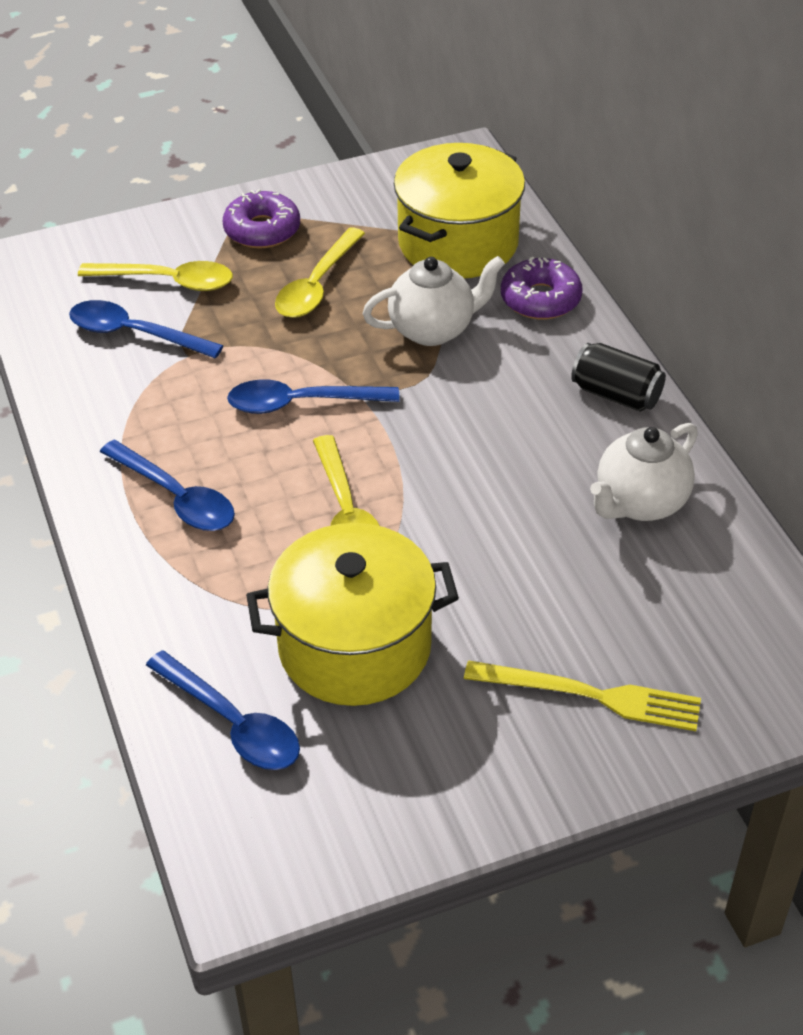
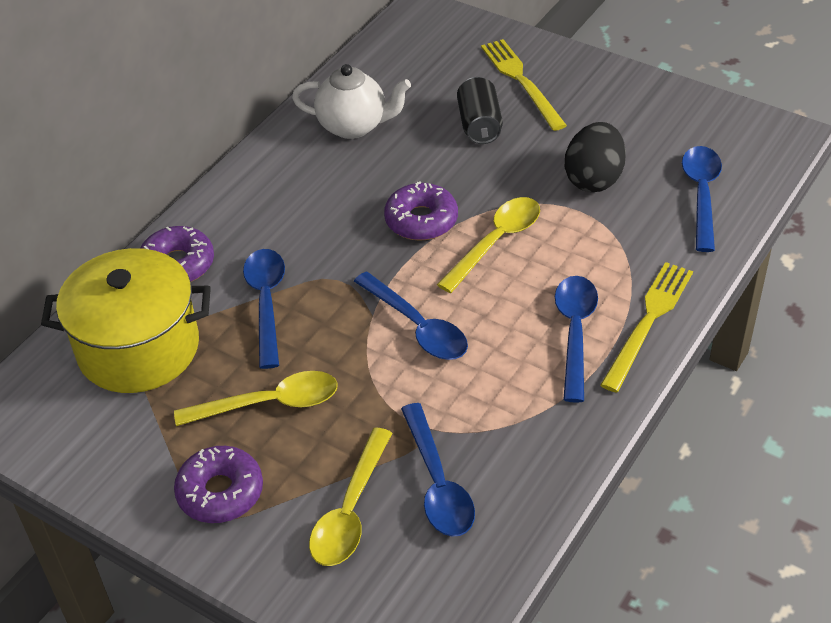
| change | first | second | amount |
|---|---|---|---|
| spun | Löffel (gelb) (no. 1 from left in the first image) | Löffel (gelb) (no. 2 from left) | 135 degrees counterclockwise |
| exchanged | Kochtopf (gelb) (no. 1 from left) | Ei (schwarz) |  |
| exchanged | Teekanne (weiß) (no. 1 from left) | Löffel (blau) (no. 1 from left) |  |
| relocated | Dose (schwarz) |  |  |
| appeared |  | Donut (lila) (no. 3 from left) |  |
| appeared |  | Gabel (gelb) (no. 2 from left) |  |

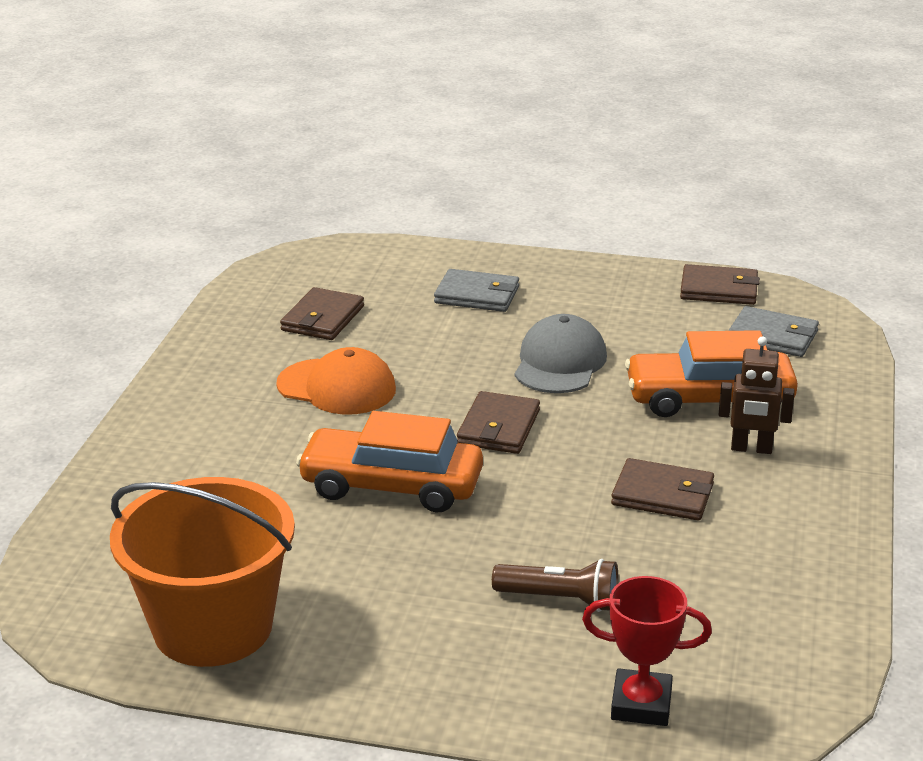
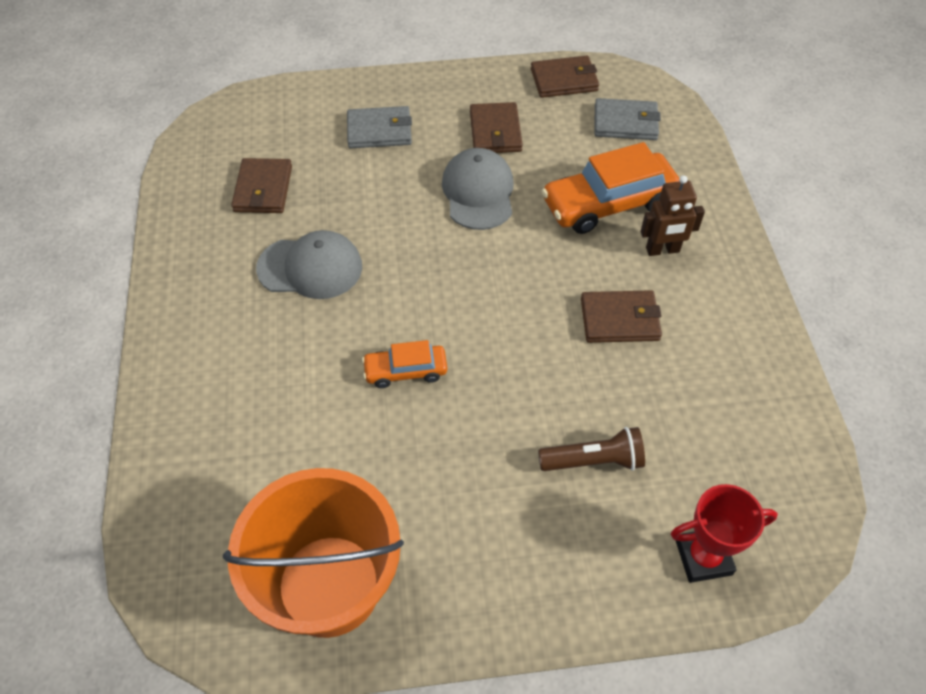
| change | first | second | amount |
|---|---|---|---|
| colour | Kappe (orange) | Kappe (grau) (no. 1 from left) |  |
| size | Auto (orange) (no. 1 from left) |  | x0.54 |
| relocated | Geldbörse (braun) (no. 2 from left) |  |  |

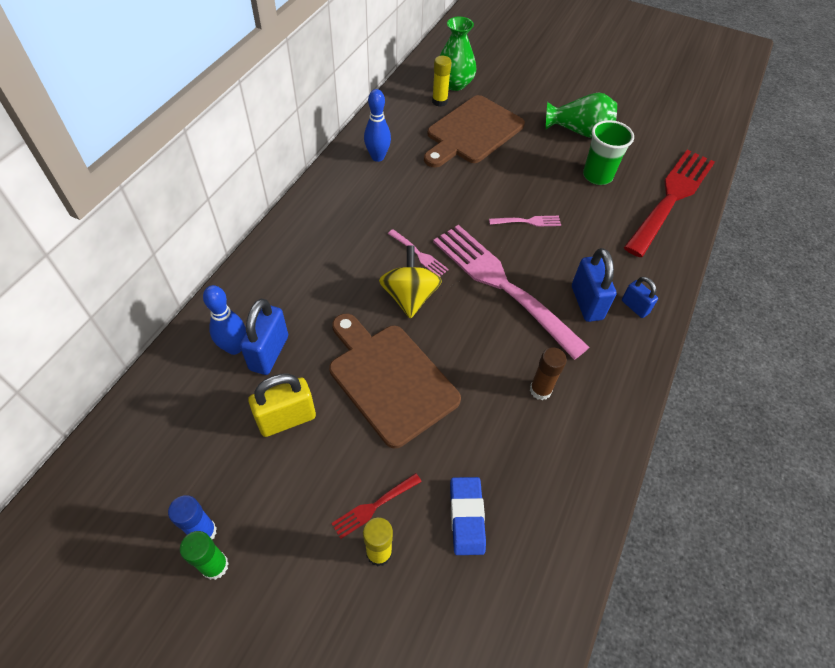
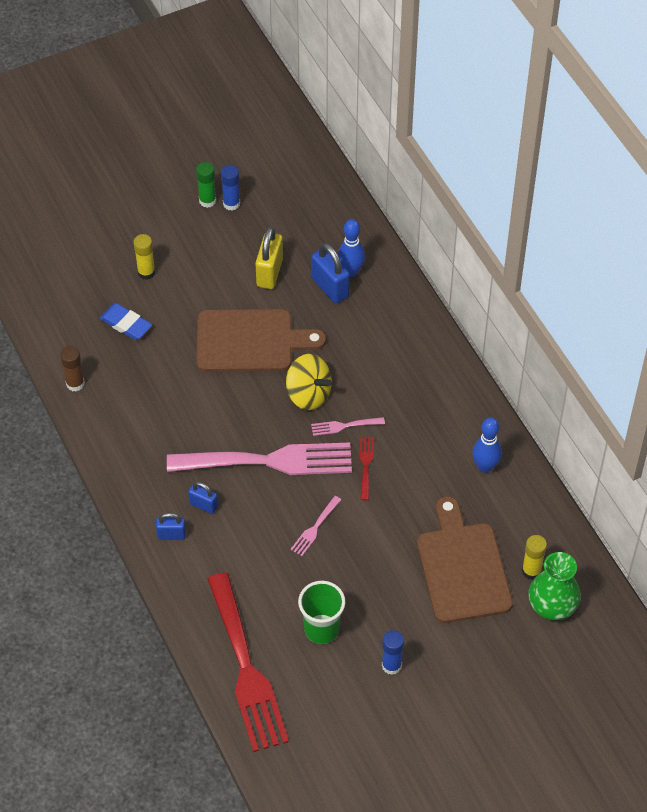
| change | first | second | amount |
|---|---|---|---|
| relocated | Gabel (rot) (no. 1 from left in the first image) | Gabel (rot) (no. 2 from left) |  |
| relocated | Klebestift (braun) |  |  |
| exchanged | Vase (grün) (no. 2 from left) | Klebestift (blau) (no. 2 from left) |  |
| size | Vorhängeschloss (blau) (no. 2 from left) |  | x0.60 |

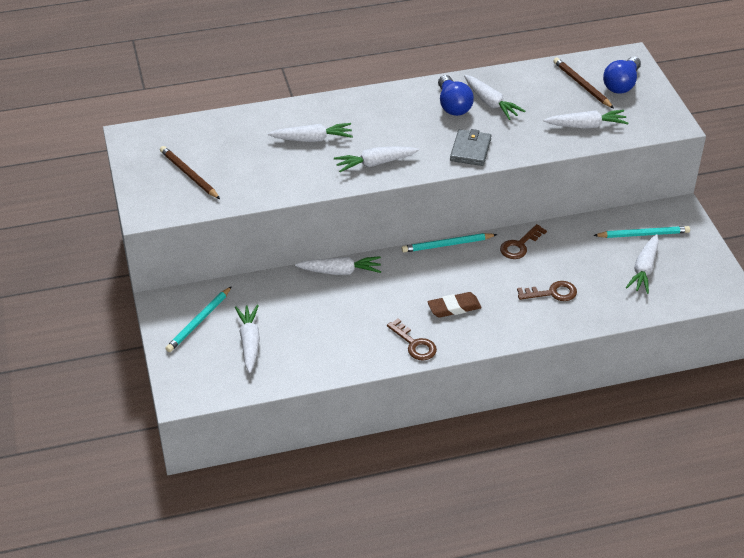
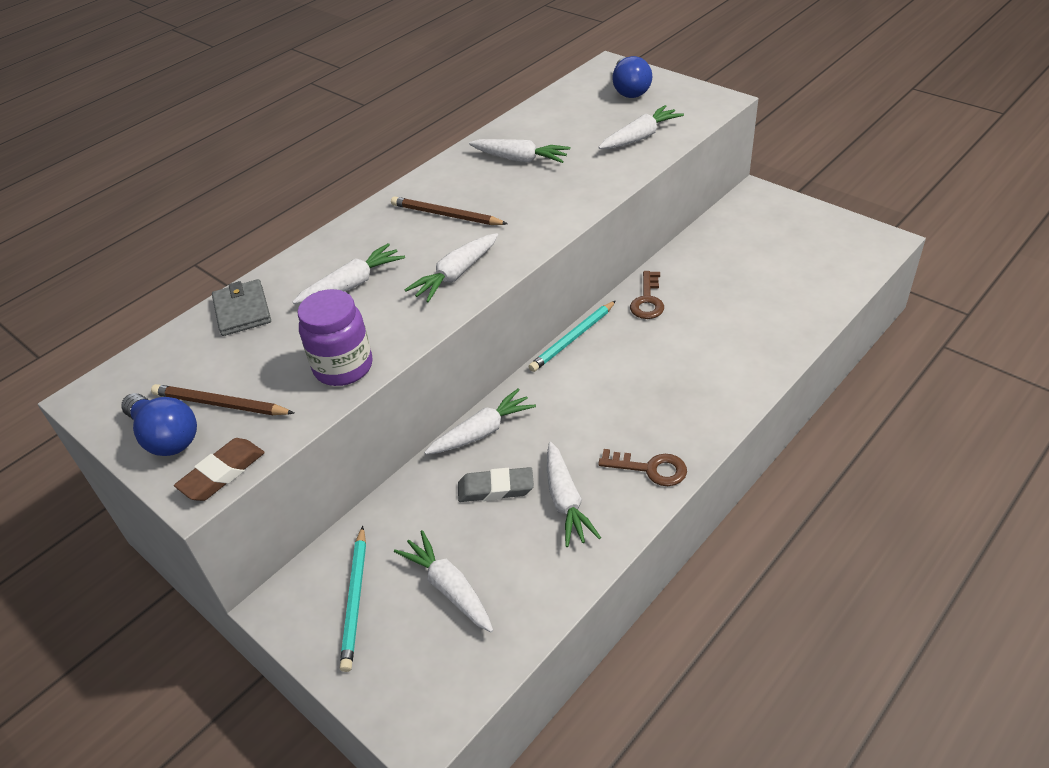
| change | first | second | amount |
|---|---|---|---|
| relocated | Radiergummi (braun) |  |  |
| relocated | Glühbirne (blau) (no. 1 from left) |  |  |
| relocated | Geldbörse (grau) |  |  |
| missing | Schlüssel (braun) (no. 3 from left) |  |  |
| relocated | Bleistift (braun) (no. 2 from left) |  |  |
| missing | Bleistift (türkis) (no. 3 from left) |  |  |
| relocated | Karotte (weiß) (no. 7 from left in the first image) | Karotte (weiß) (no. 6 from left) |  |
| appeared |  | Einmachglas (lila) |  |
| appeared |  | Radiergummi (grau) |  |

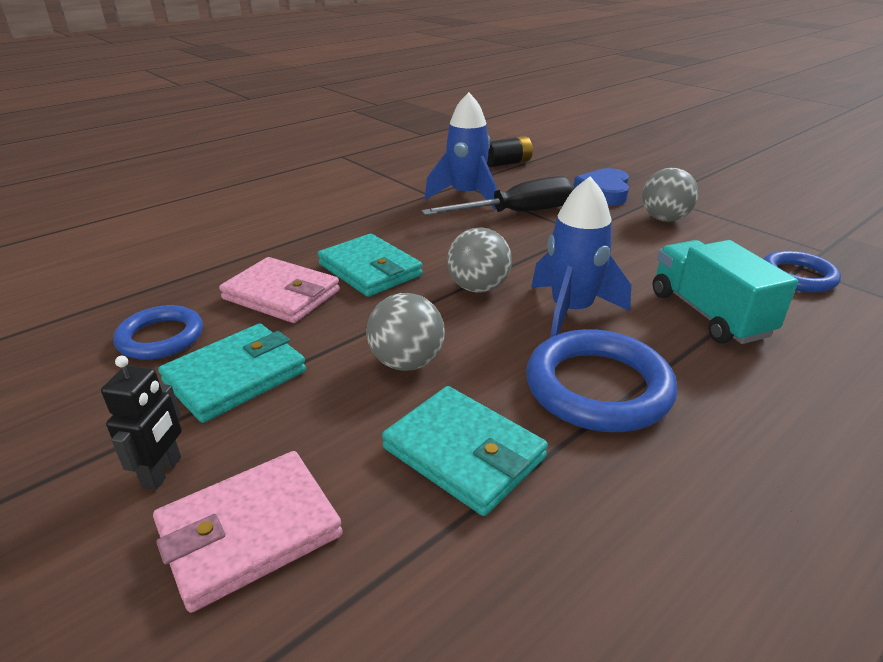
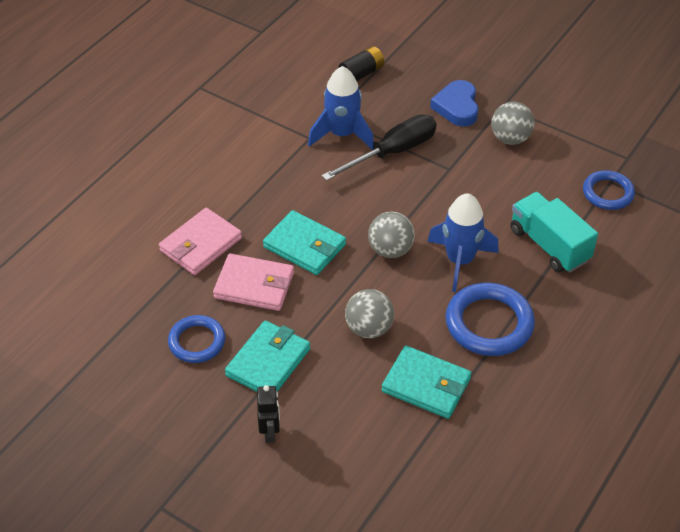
| change | first | second | amount |
|---|---|---|---|
| relocated | Geldbörse (rosa) (no. 1 from left) |  |  |

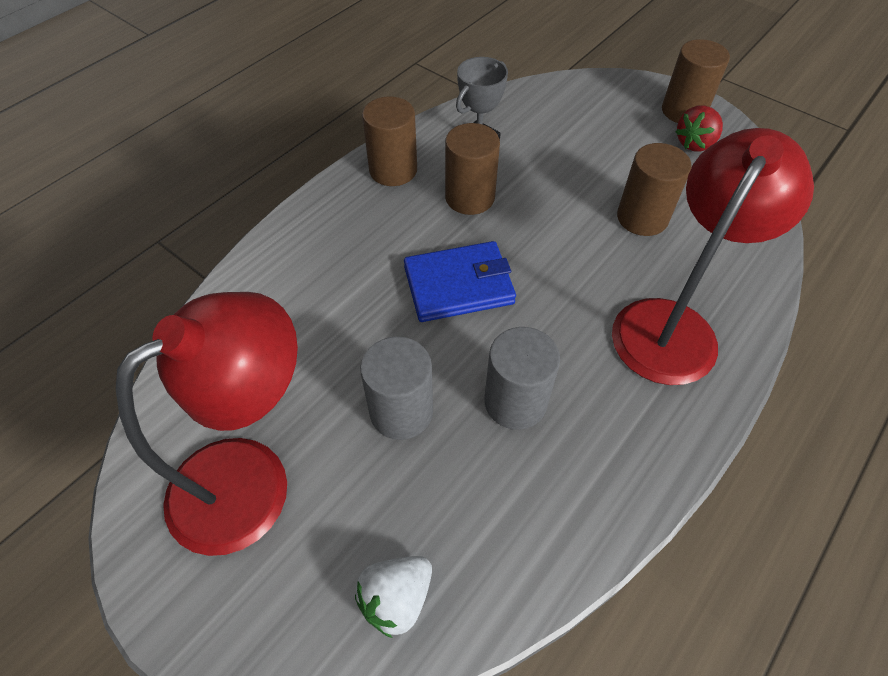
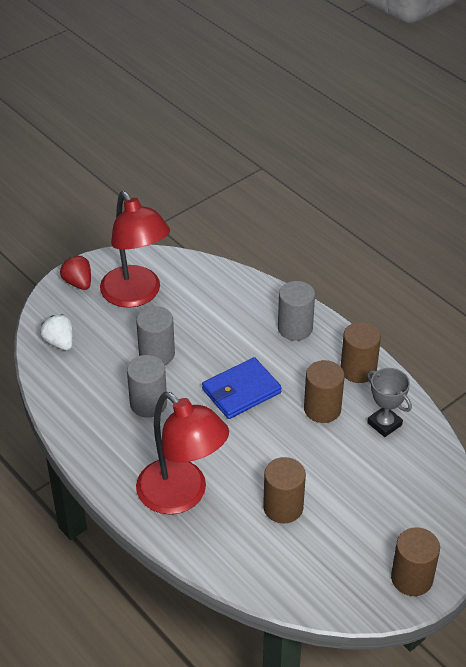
| change | first | second | amount |
|---|---|---|---|
| spun | Geldbörse (blau) |  | 60 degrees clockwise |
| relocated | Erdbeere (rot) |  |  |
| appeared |  | Vollzylinder (grau) (no. 3 from left) |  |

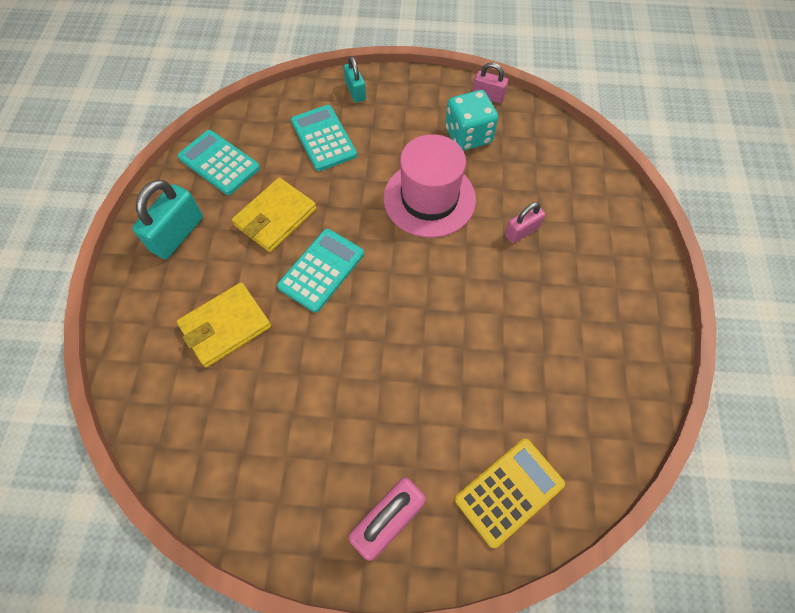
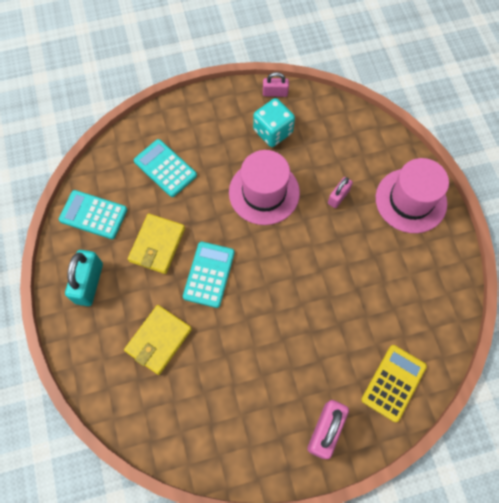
| change | first | second | amount |
|---|---|---|---|
| missing | Vorhängeschloss (türkis) (no. 2 from left) |  |  |
| appeared |  | Hut (rosa) (no. 2 from left) |  |

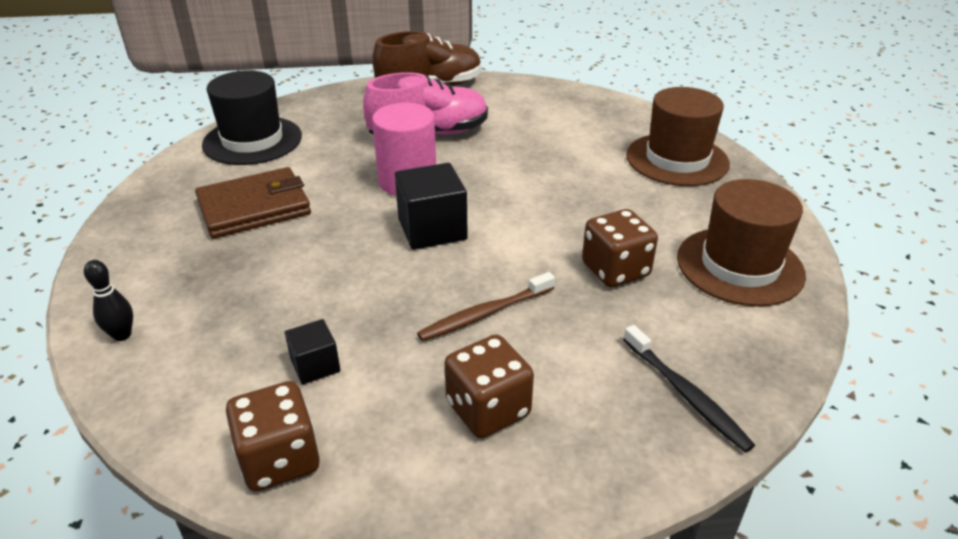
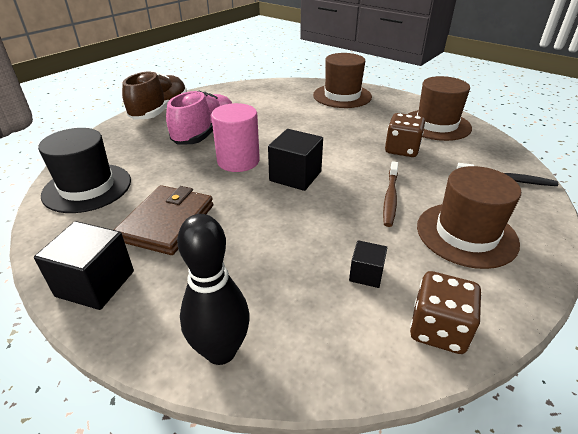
| change | first | second | amount |
|---|---|---|---|
| size | Bowlingkegel (schwarz) |  | x1.95 |
| exchanged | Spielwürfel (braun) (no. 2 from left) | Hut (braun) (no. 3 from left) |  |
| appeared |  | Kubus (schwarz) (no. 1 from left) |  |

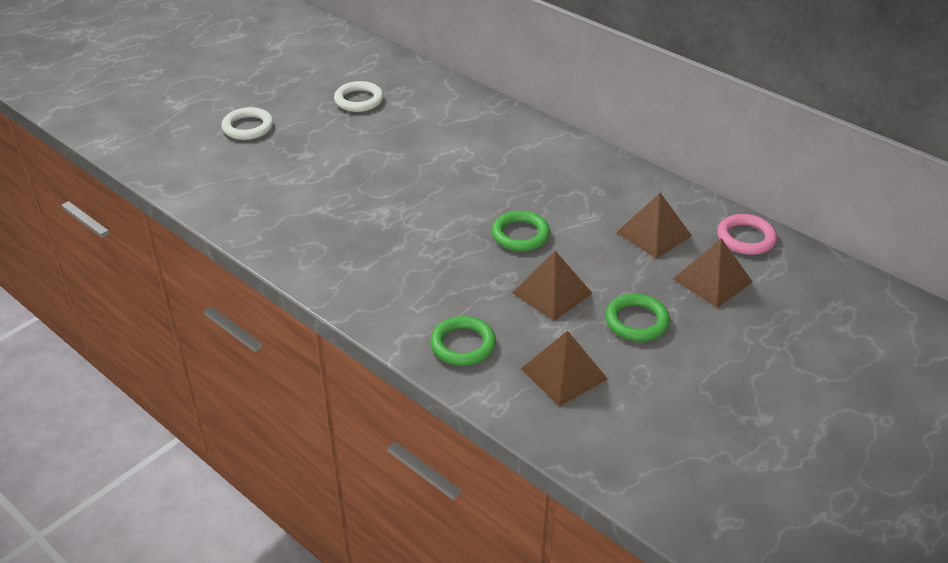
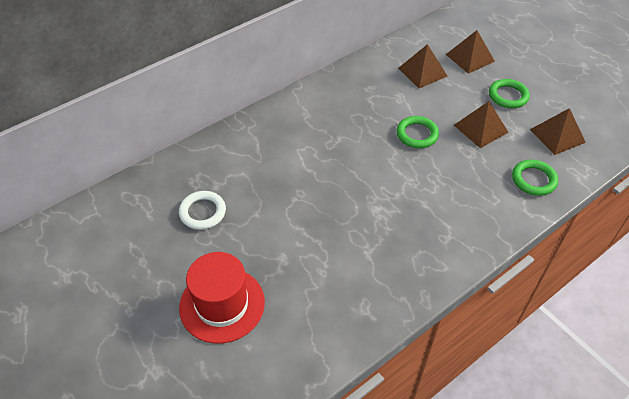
| change | first | second | amount |
|---|---|---|---|
| exchanged | Ring (weiß) (no. 1 from left) | Hut (rot) |  |
| missing | Ring (rosa) |  |  |

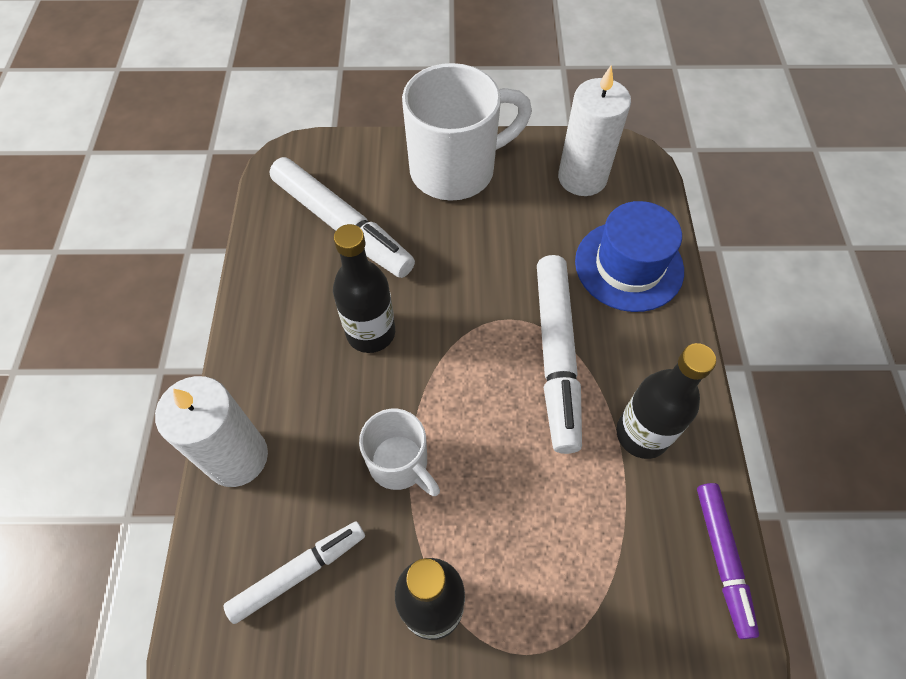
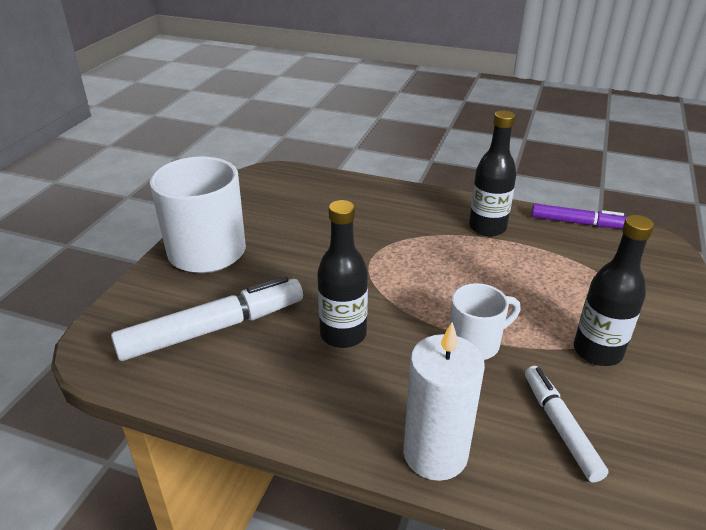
| change | first | second | amount |
|---|---|---|---|
| missing | Filzstift (weiß) (no. 3 from left) |  |  |
| missing | Kerze (weiß) (no. 2 from left) |  |  |
| missing | Hut (blau) |  |  |

